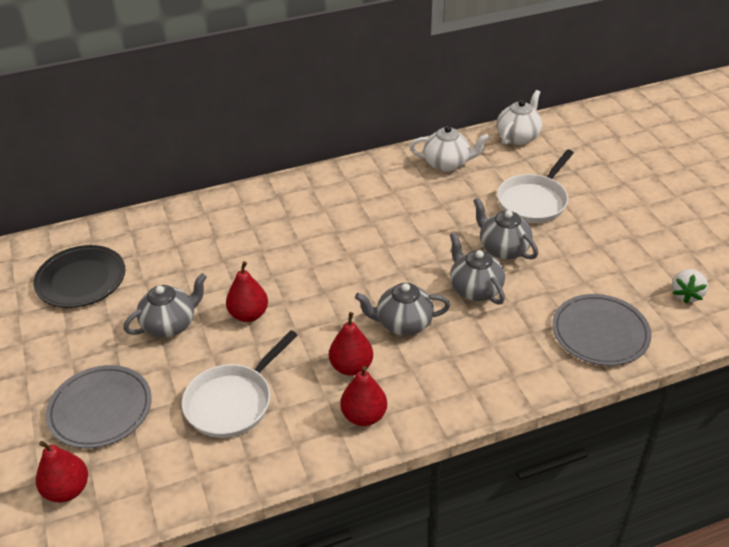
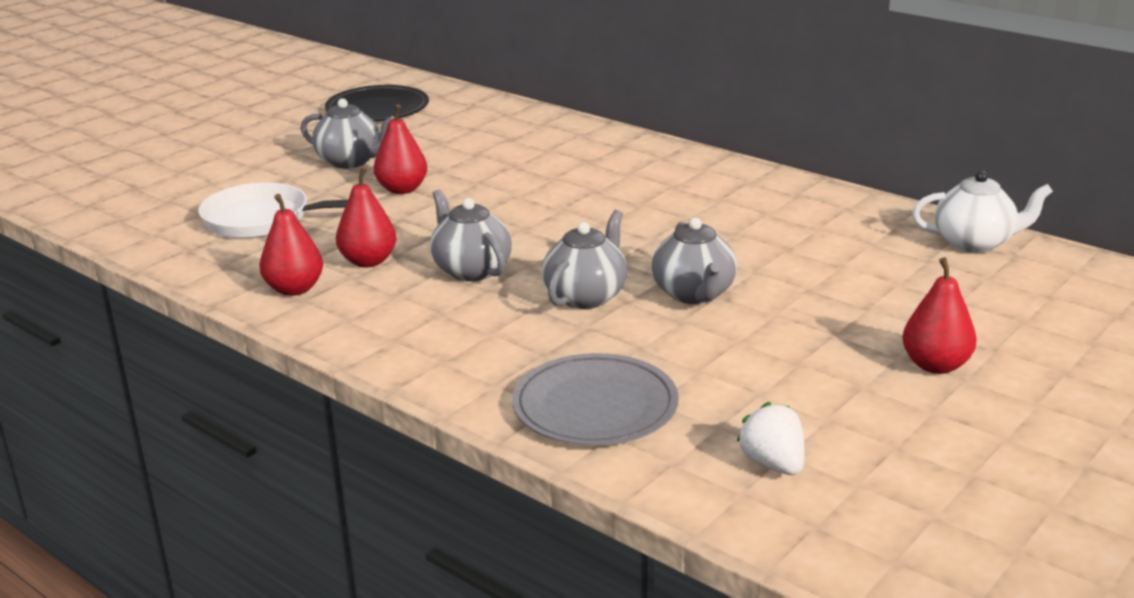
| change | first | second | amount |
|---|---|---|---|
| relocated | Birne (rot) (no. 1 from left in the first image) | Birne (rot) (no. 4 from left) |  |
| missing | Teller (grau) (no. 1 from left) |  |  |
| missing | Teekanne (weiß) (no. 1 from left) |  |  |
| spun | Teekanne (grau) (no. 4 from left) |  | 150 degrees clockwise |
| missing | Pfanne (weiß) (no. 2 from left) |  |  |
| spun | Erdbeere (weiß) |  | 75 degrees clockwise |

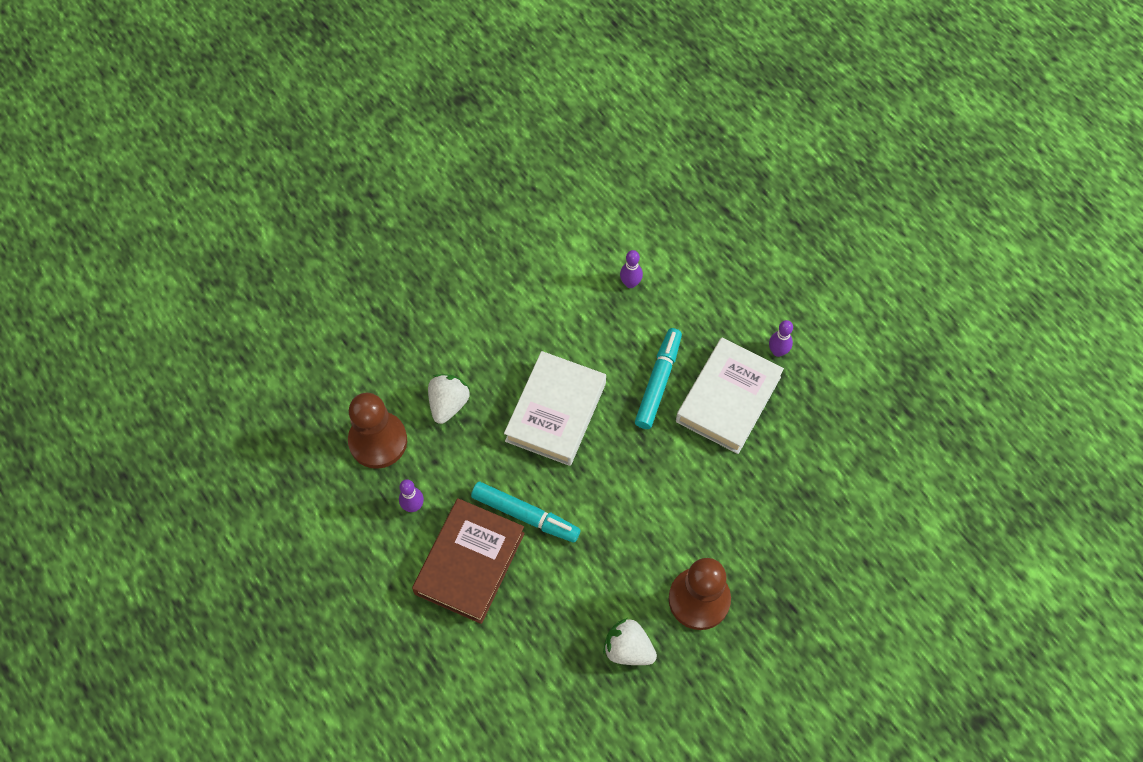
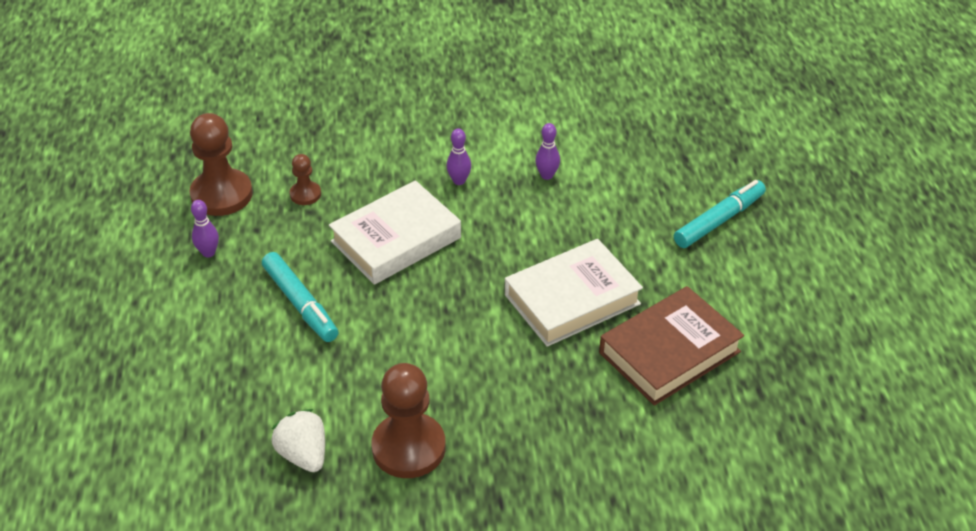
| change | first | second | amount |
|---|---|---|---|
| relocated | Buch (braun) |  |  |
| exchanged | Erdbeere (weiß) (no. 1 from left) | Bauer (braun) (no. 2 from left) |  |
| relocated | Filzstift (türkis) (no. 2 from left) |  |  |
| relocated | Bowlingkegel (lila) (no. 3 from left in the first image) | Bowlingkegel (lila) (no. 2 from left) |  |

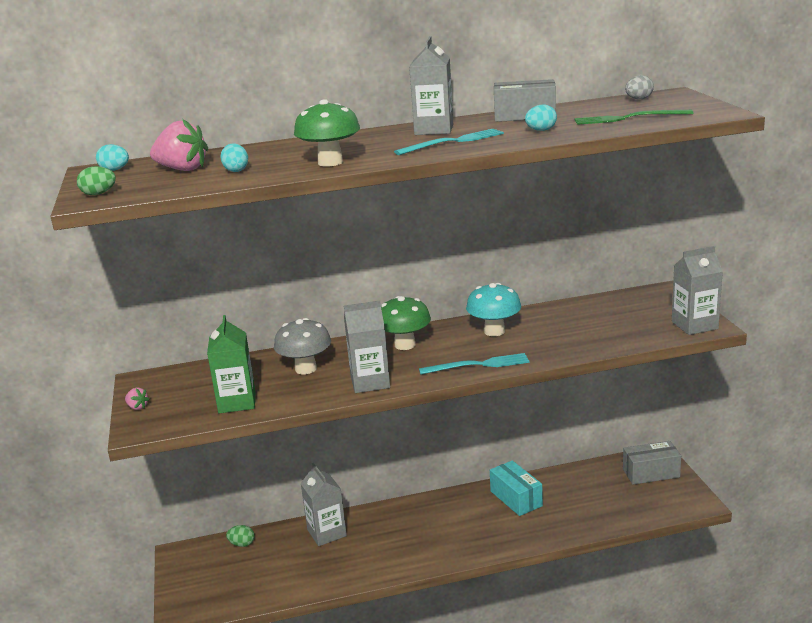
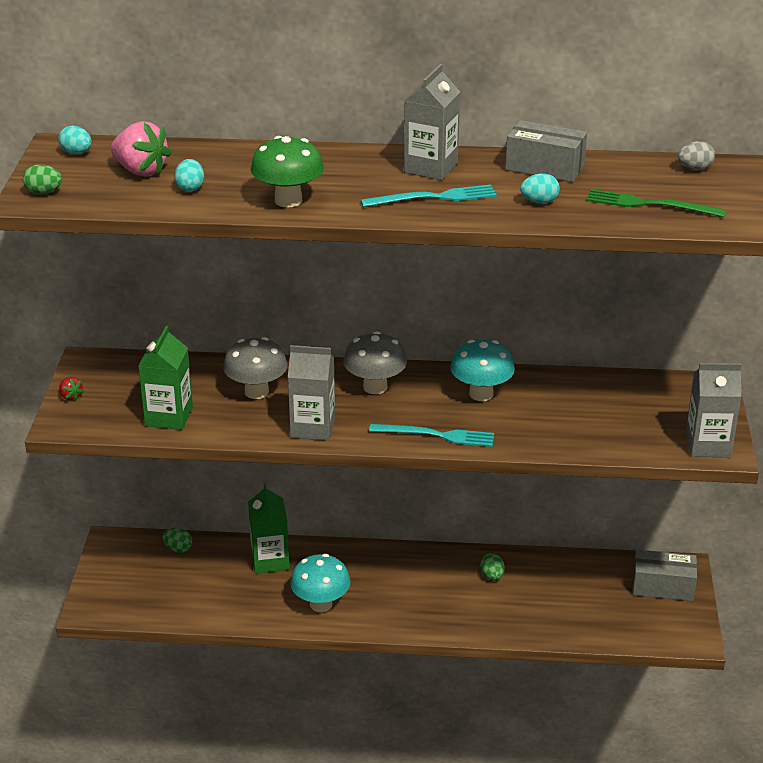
| change | first | second | amount |
|---|---|---|---|
| colour | Erdbeere (rosa) (no. 1 from left) | Erdbeere (rot) |  |
| colour | Getränkekarton (grau) (no. 1 from left) | Getränkekarton (grün) (no. 2 from left) |  |
| colour | Pilz (grün) (no. 2 from left) | Pilz (grau) (no. 2 from left) |  |
| exchanged | Schachtel (türkis) | Ei (grün) (no. 3 from left) |  |
| appeared |  | Pilz (türkis) (no. 1 from left) |  |

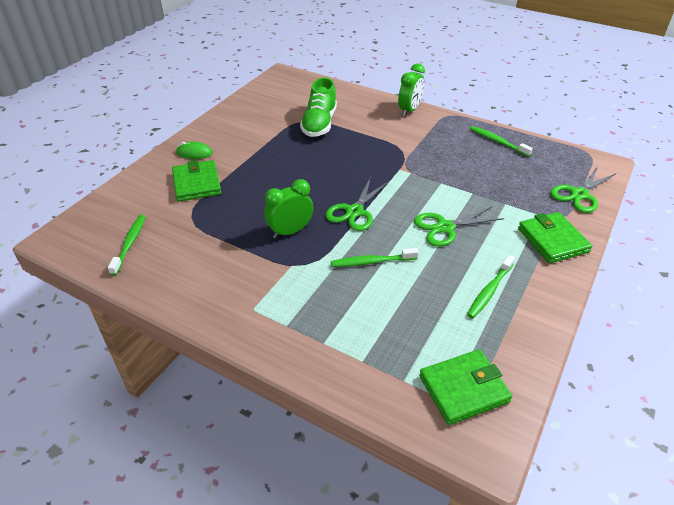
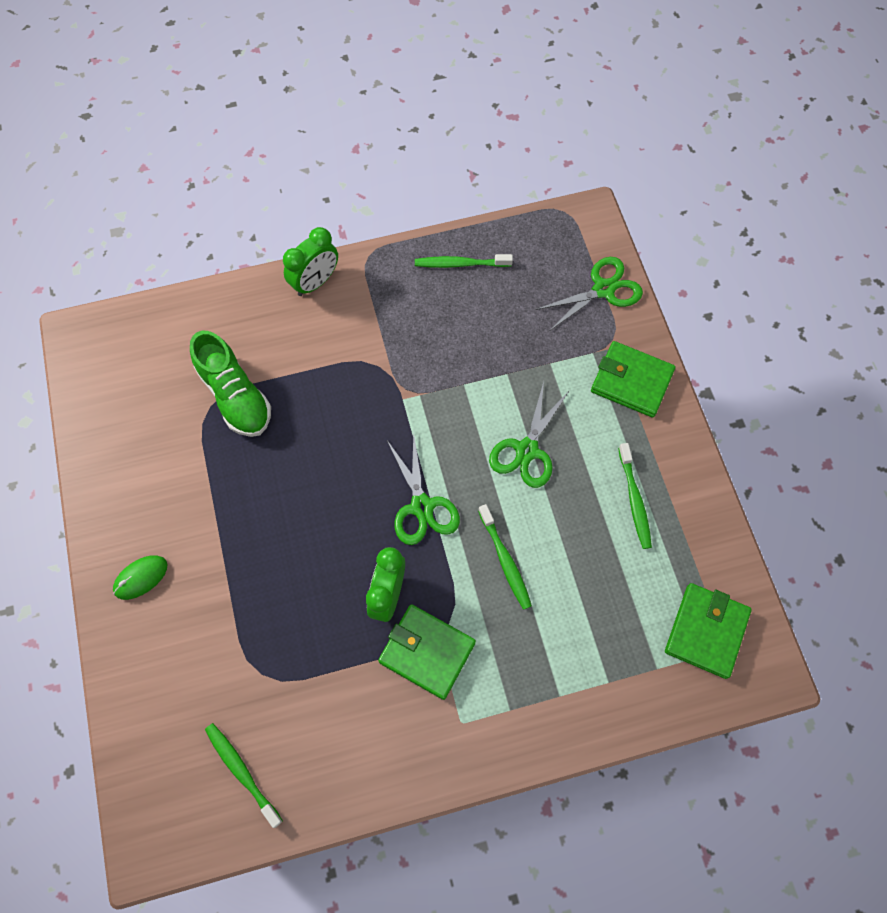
| change | first | second | amount |
|---|---|---|---|
| relocated | Geldbörse (grün) (no. 1 from left) |  |  |
| spun | Zahnbürste (grün) (no. 2 from left in the first image) | Zahnbürste (grün) (no. 3 from left) | 60 degrees counterclockwise |
| spun | Wecker (grün) (no. 2 from left in the first image) | Wecker (grün) (no. 1 from left) | 60 degrees clockwise |
| spun | Schere (grün) (no. 3 from left) |  | 120 degrees counterclockwise |

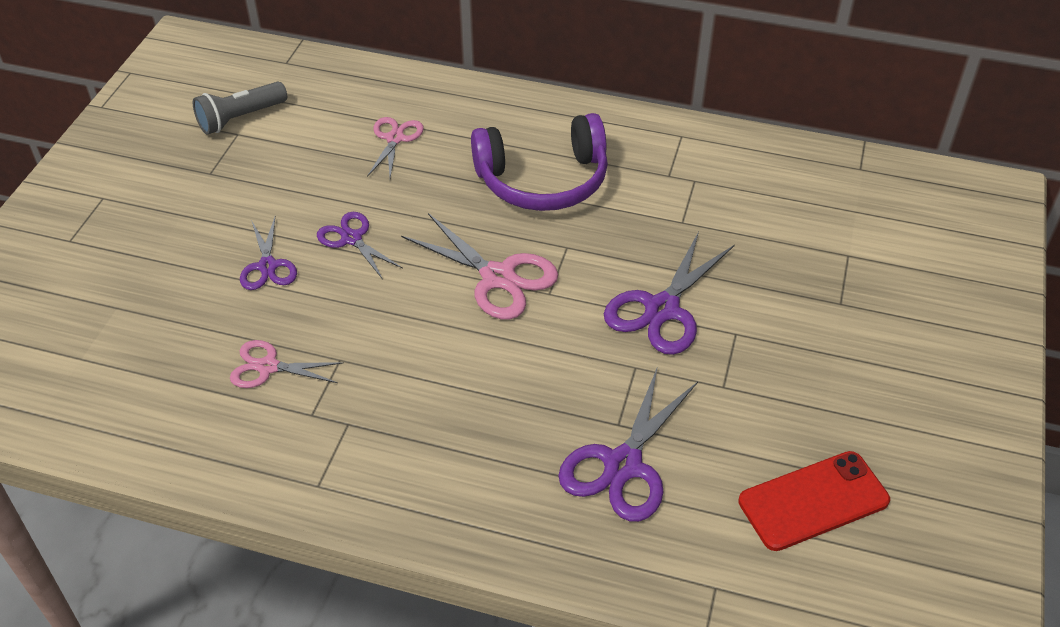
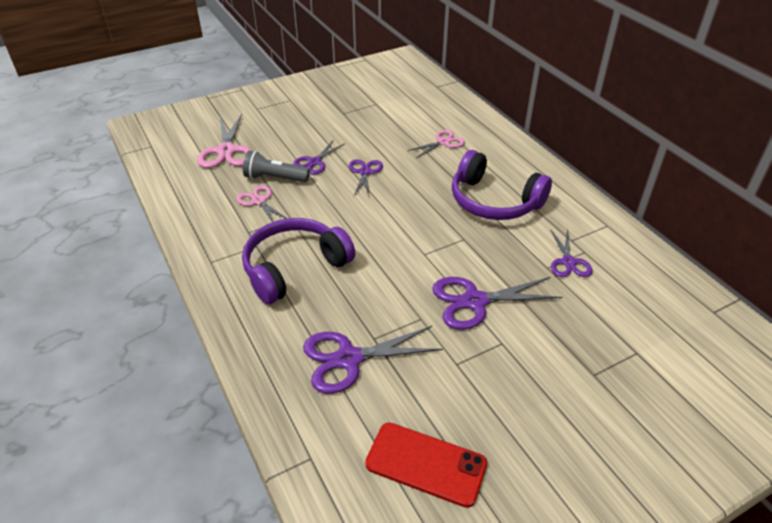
| change | first | second | amount |
|---|---|---|---|
| relocated | Taschenlampe (grau) |  |  |
| relocated | Schere (rosa) (no. 3 from left in the first image) | Schere (rosa) (no. 1 from left) |  |
| appeared |  | Kopfhörer (lila) (no. 1 from left) |  |
| appeared |  | Schere (lila) (no. 5 from left) |  |

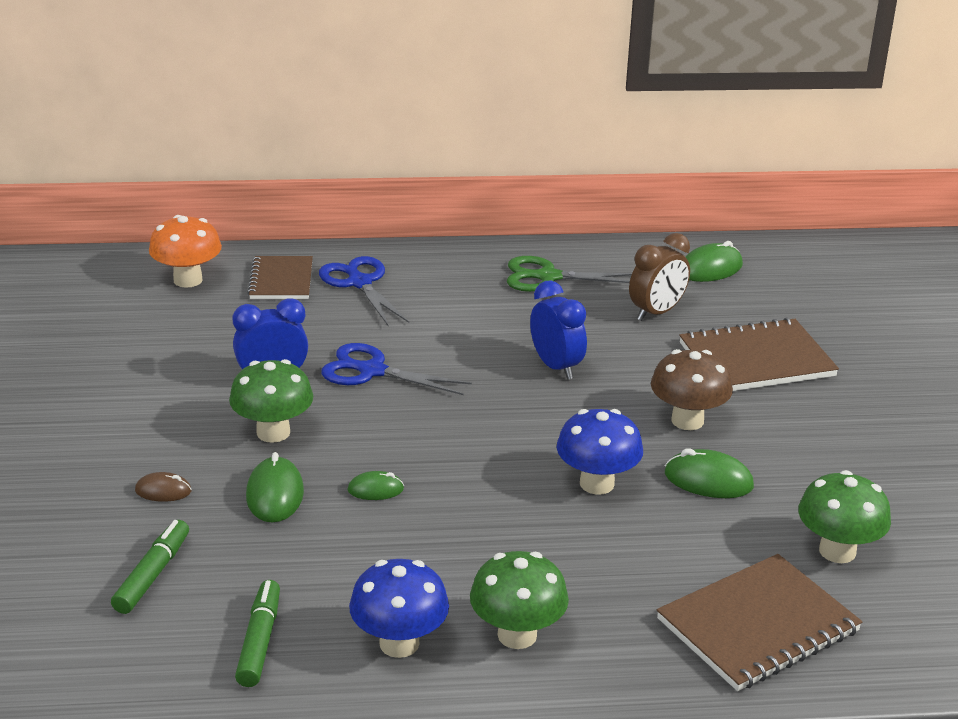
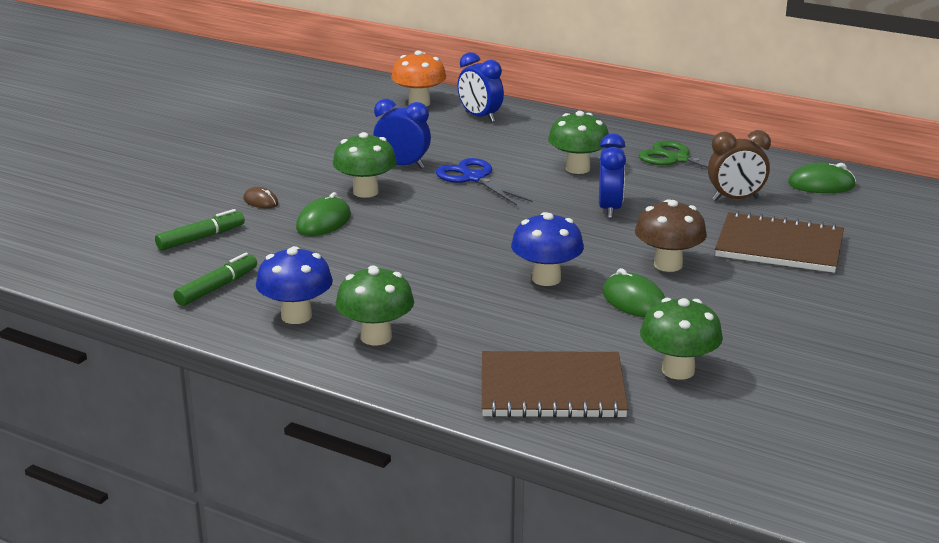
| change | first | second | amount |
|---|---|---|---|
| exchanged | Notizbuch (braun) (no. 1 from left) | Wecker (blau) (no. 2 from left) |  |
| missing | Schere (blau) (no. 1 from left) |  |  |
| missing | Computermaus (grün) (no. 2 from left) |  |  |
| appeared |  | Pilz (grün) (no. 3 from left) |  |

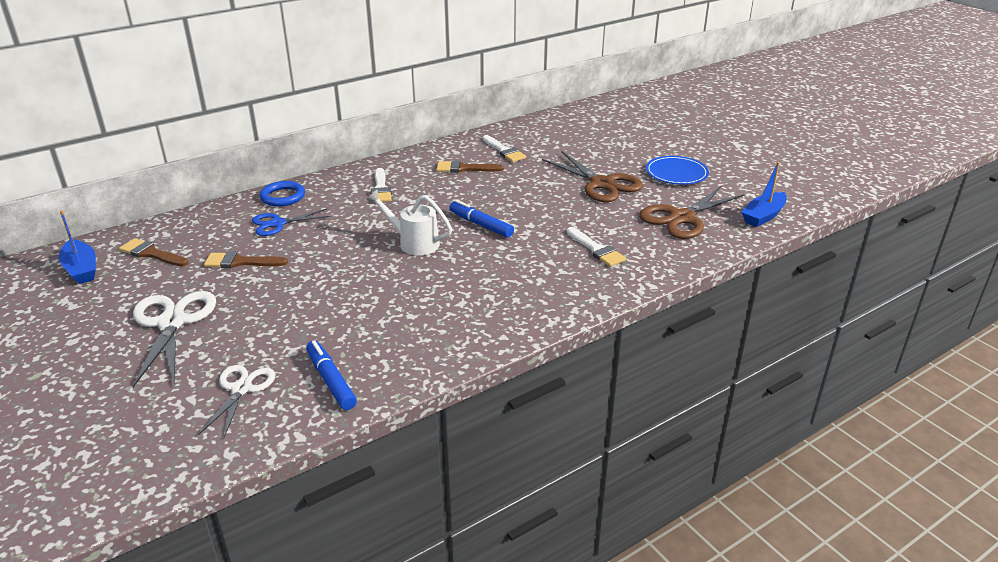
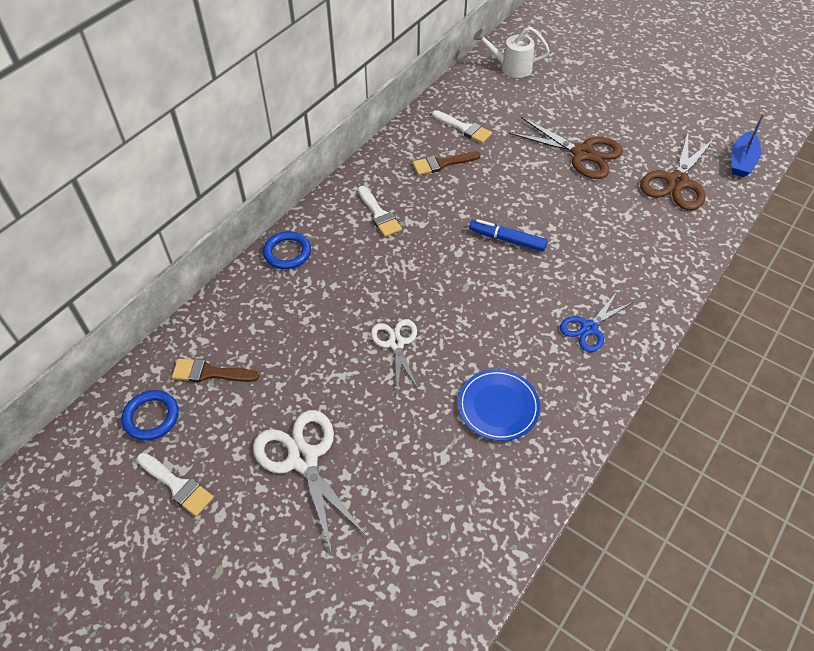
| change | first | second | amount |
|---|---|---|---|
| exchanged | Boot (blau) (no. 1 from left) | Ring (blau) (no. 1 from left) |  |
| relocated | Schere (weiß) (no. 2 from left) |  |  |
| missing | Pinsel (braun) (no. 2 from left) |  |  |
| relocated | Schere (blau) |  |  |
| missing | Filzstift (blau) (no. 1 from left) |  |  |
| relocated | Gießkanne (weiß) |  |  |
| relocated | Pinsel (weiß) (no. 3 from left in the first image) | Pinsel (weiß) (no. 1 from left) |  |
| relocated | Teller (blau) |  |  |

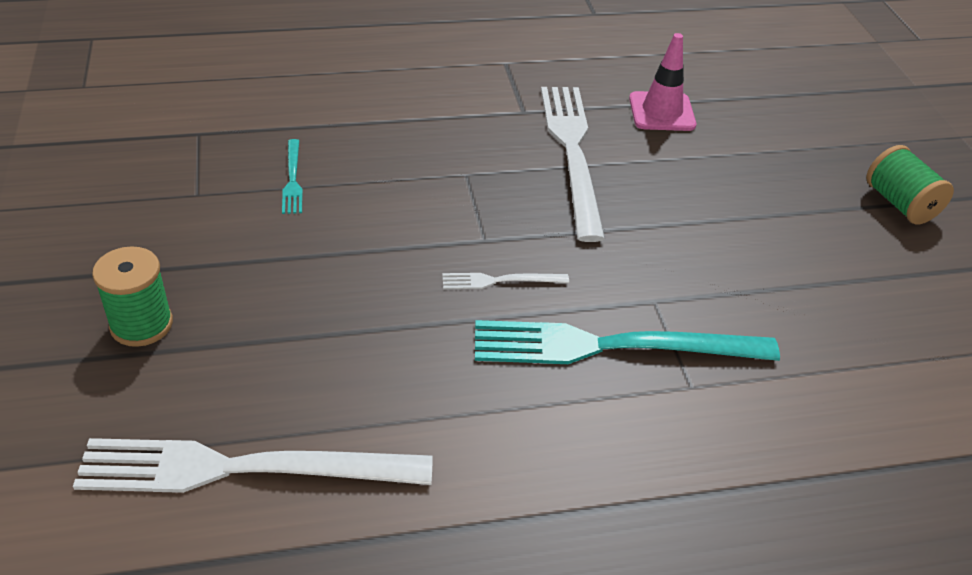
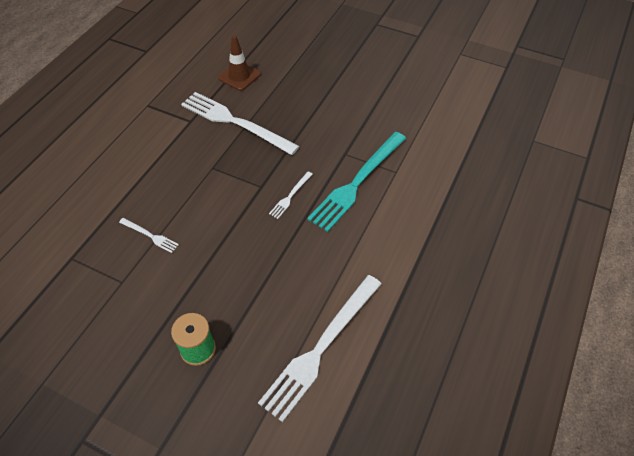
| change | first | second | amount |
|---|---|---|---|
| colour | Gabel (türkis) (no. 1 from left) | Gabel (weiß) (no. 1 from left) |  |
| colour | Leitkegel (rosa) | Leitkegel (braun) |  |
| missing | Garnrolle (grün) (no. 2 from left) |  |  |

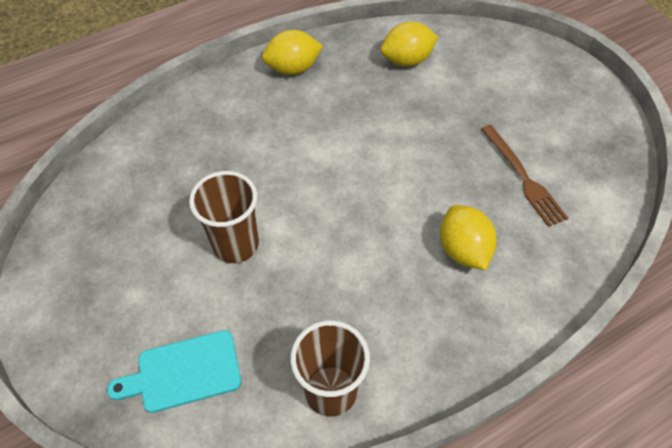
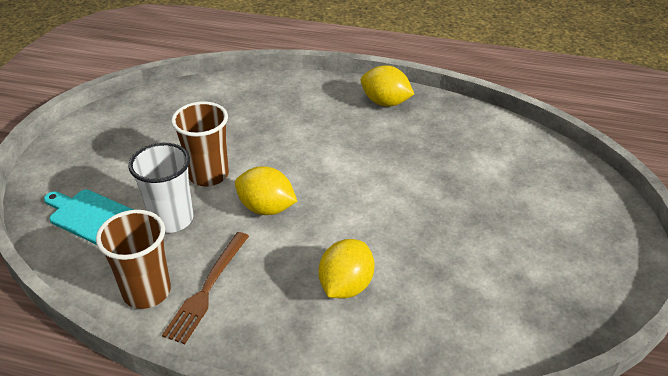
| change | first | second | amount |
|---|---|---|---|
| relocated | Zitrone (gelb) (no. 2 from left in the first image) | Zitrone (gelb) (no. 1 from left) |  |
| relocated | Gabel (braun) |  |  |
| appeared |  | Becher (weiß) |  |

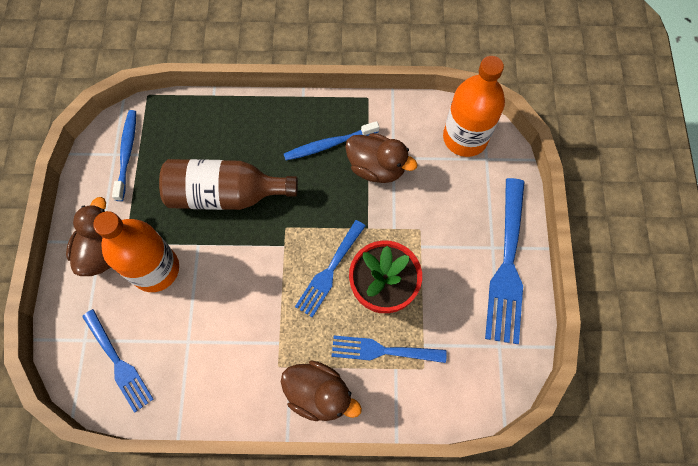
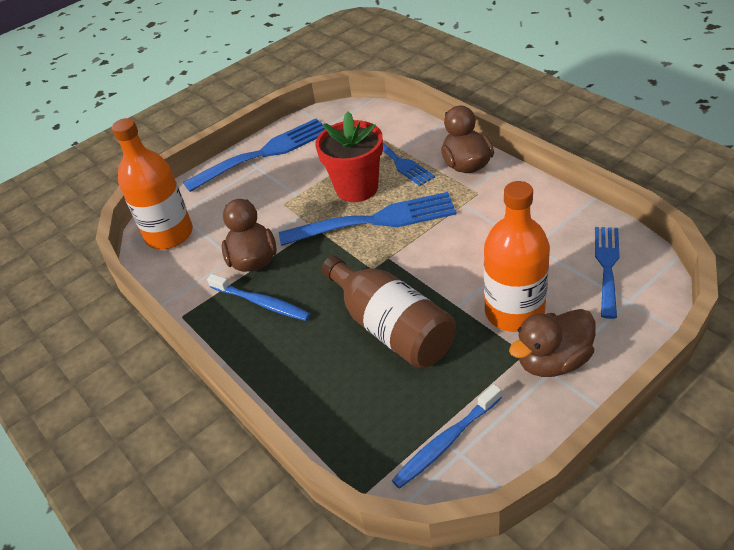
| change | first | second | amount |
|---|---|---|---|
| size | Gabel (blau) (no. 2 from left) |  | x1.58 |

